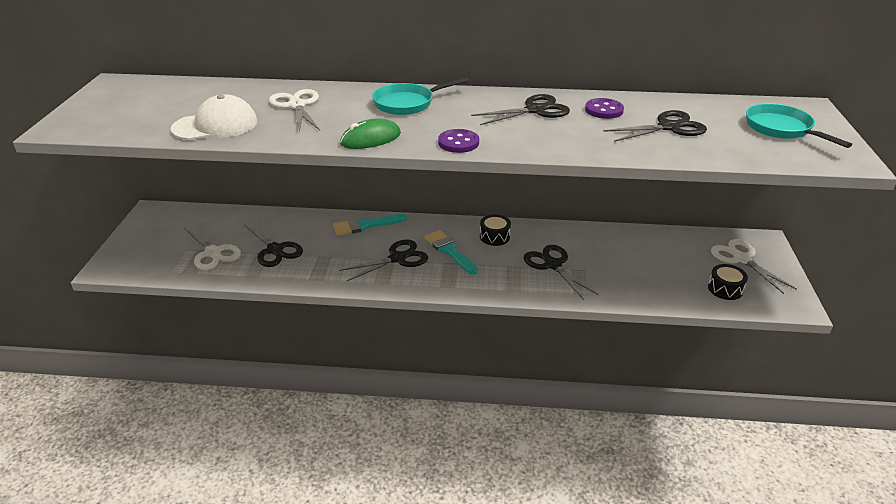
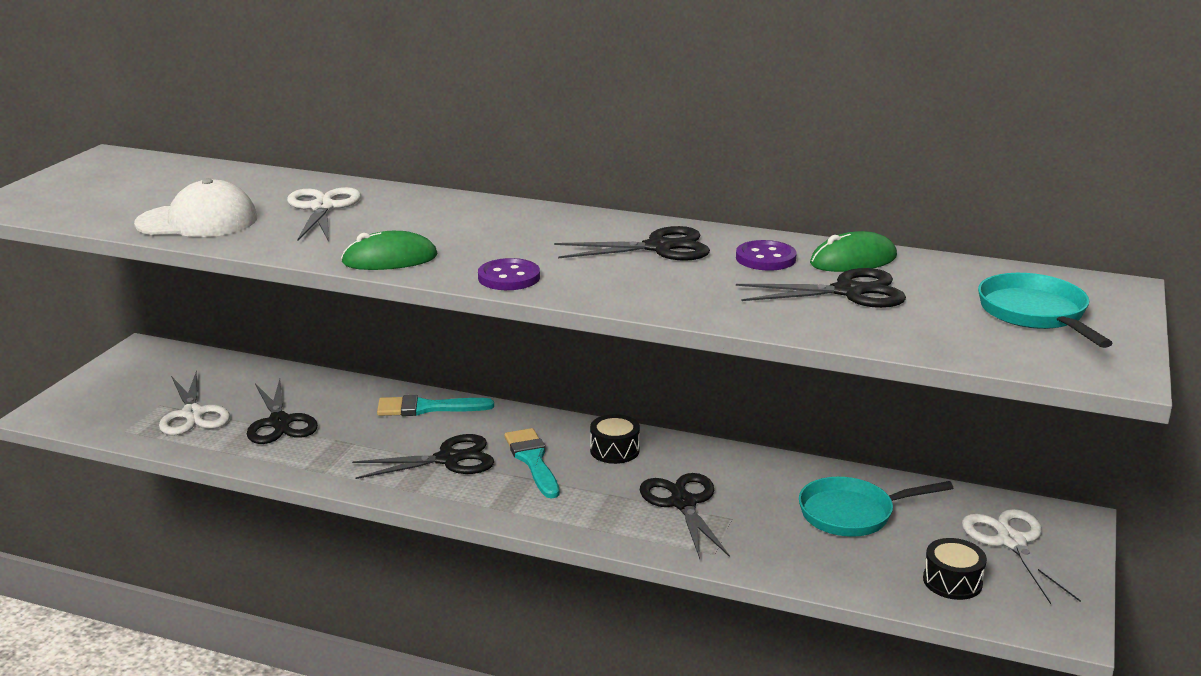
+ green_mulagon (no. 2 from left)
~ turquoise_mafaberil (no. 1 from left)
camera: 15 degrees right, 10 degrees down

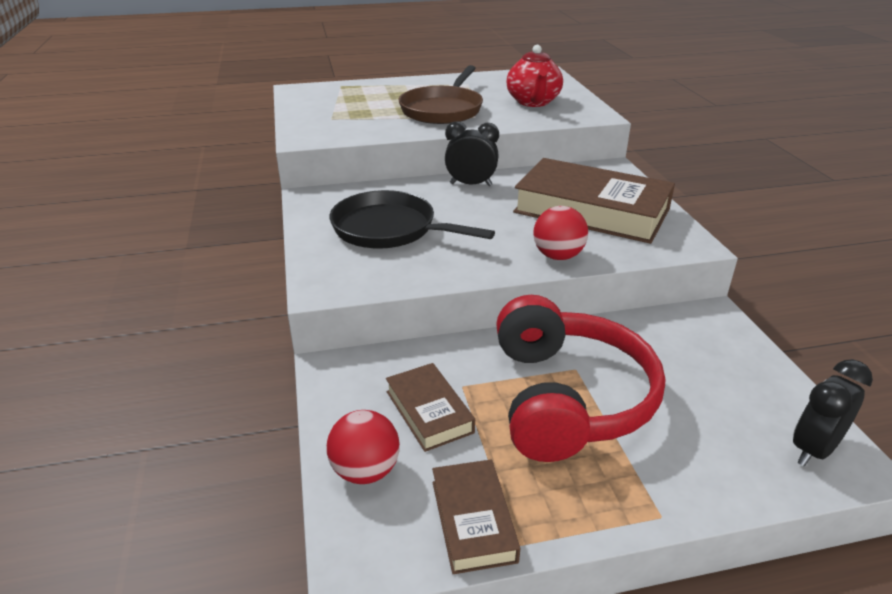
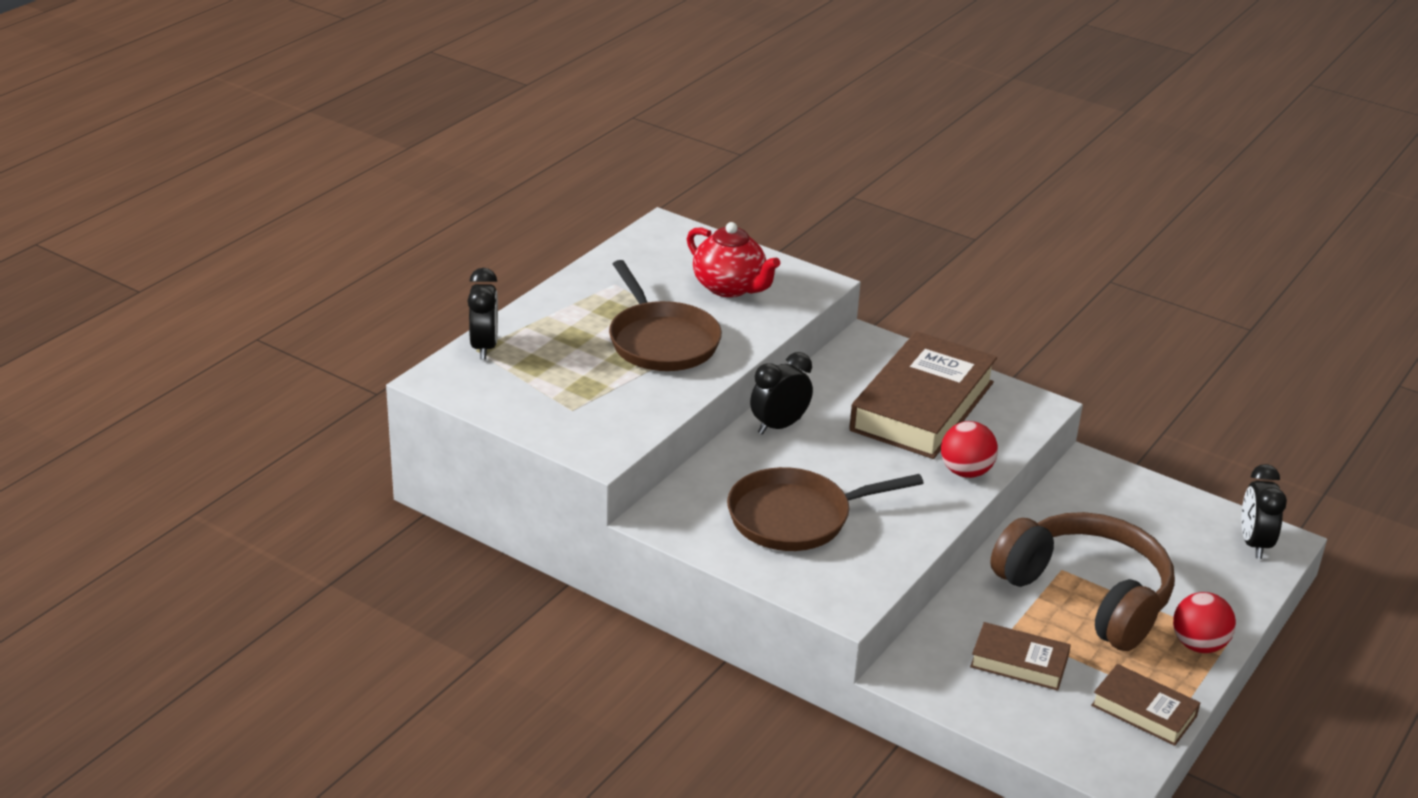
+ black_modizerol (no. 1 from left)
~ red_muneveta (no. 1 from left in the first image) to red_muneveta (no. 2 from left)
~ black_mafaberil to brown_mafaberil (no. 2 from left)
~ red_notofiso to brown_notofiso
~ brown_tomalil (no. 3 from left in the first image) 45 degrees counterclockwise
camera: 45 degrees left, 0 degrees up

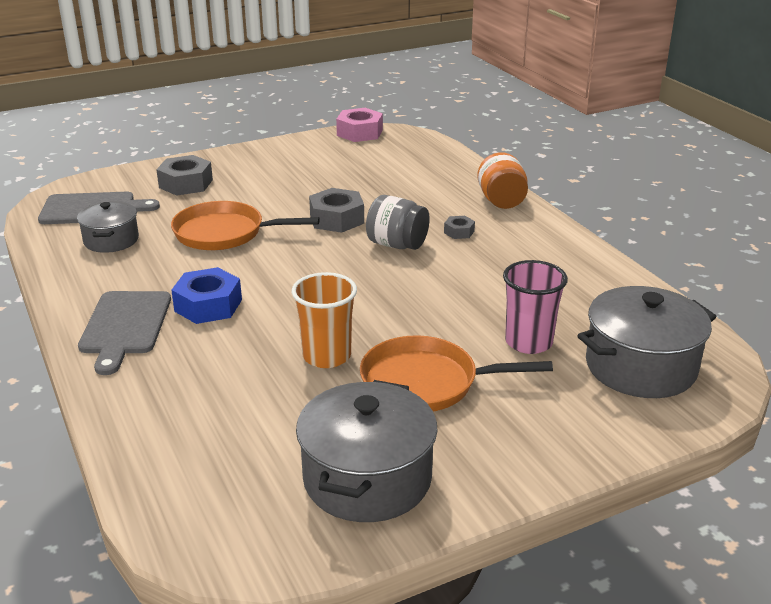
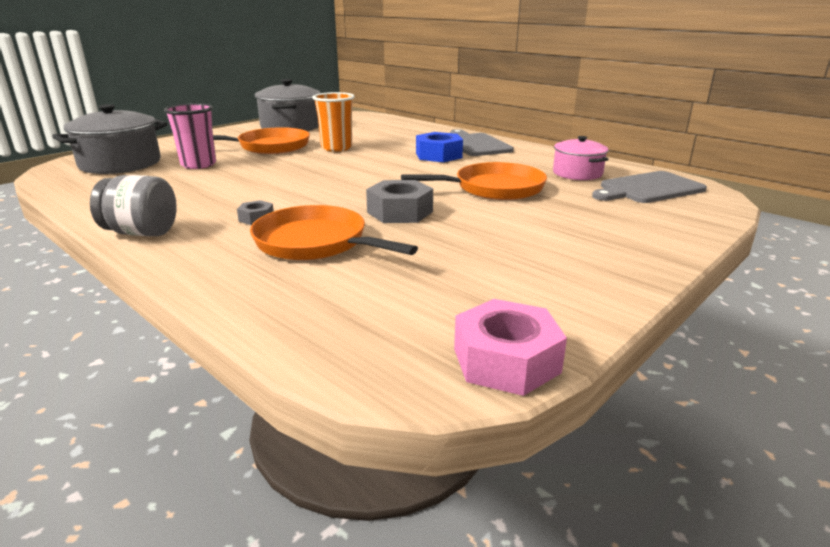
- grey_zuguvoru (no. 1 from left)
- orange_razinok
+ orange_mafaberil (no. 2 from left)
~ grey_razinok
~ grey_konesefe (no. 1 from left) to pink_konesefe
camera: 160 degrees right, 5 degrees down

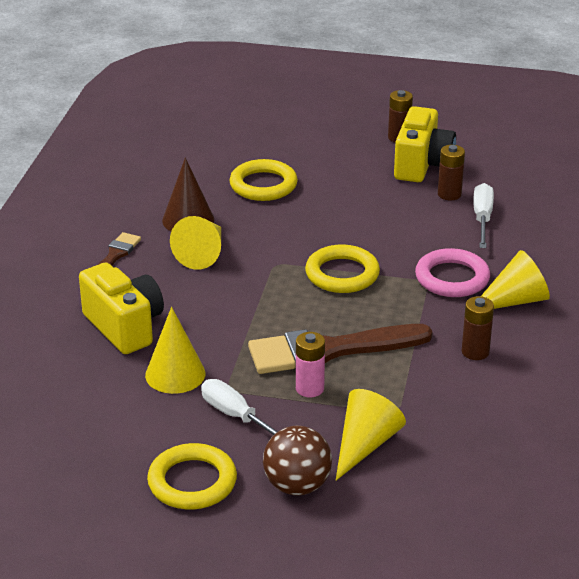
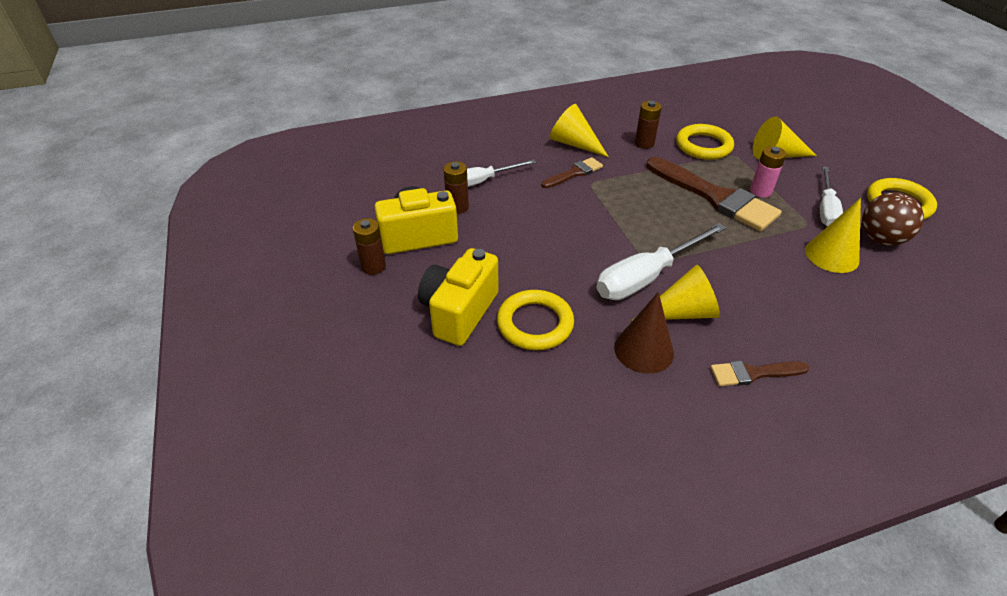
+ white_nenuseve (no. 2 from left)
~ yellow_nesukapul (no. 1 from left in the first image) to yellow_nesukapul (no. 2 from left)
~ brown_muneveta
~ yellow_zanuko (no. 3 from left in the first image) to yellow_zanuko (no. 2 from left)
~ pink_zanuko to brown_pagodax (no. 1 from left)
camera: 120 degrees left, 10 degrees up

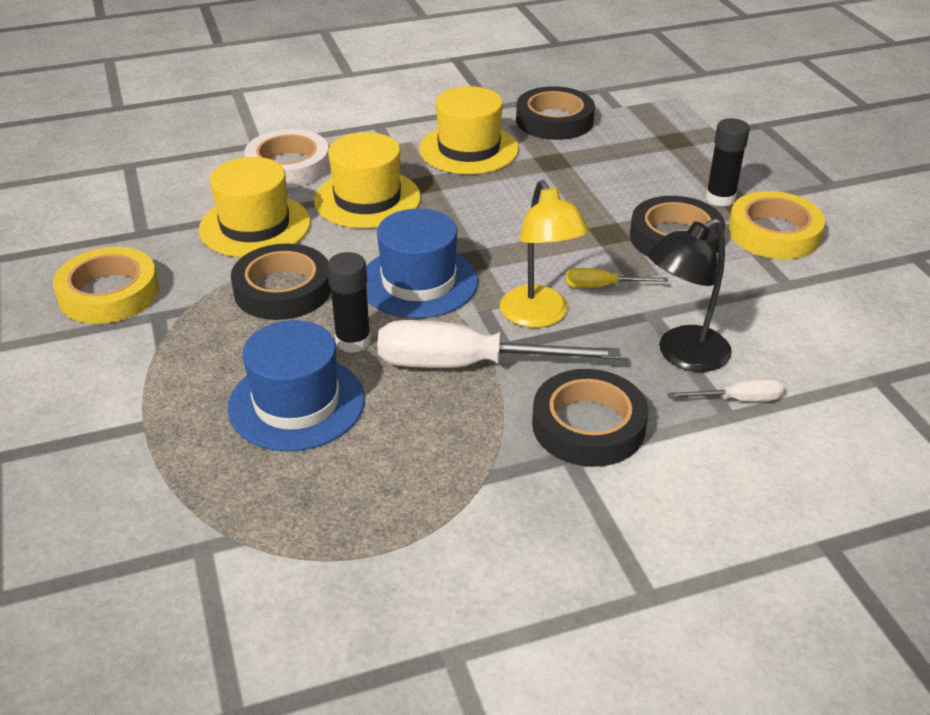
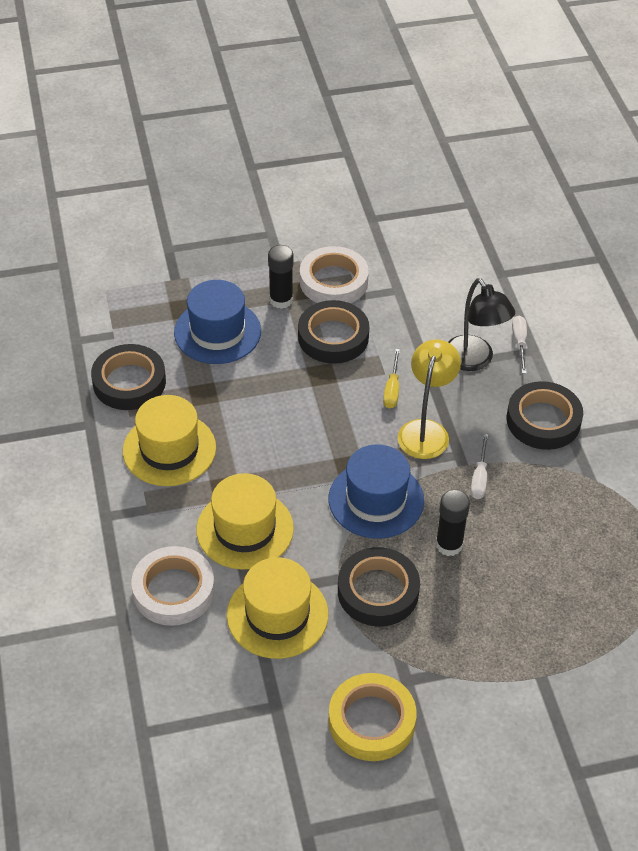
~ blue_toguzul (no. 1 from left)
~ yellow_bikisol (no. 2 from left) to white_bikisol (no. 2 from left)
~ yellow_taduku 60 degrees counterclockwise
~ white_nenuseve (no. 1 from left) x0.47
camera: 85 degrees left, 10 degrees up

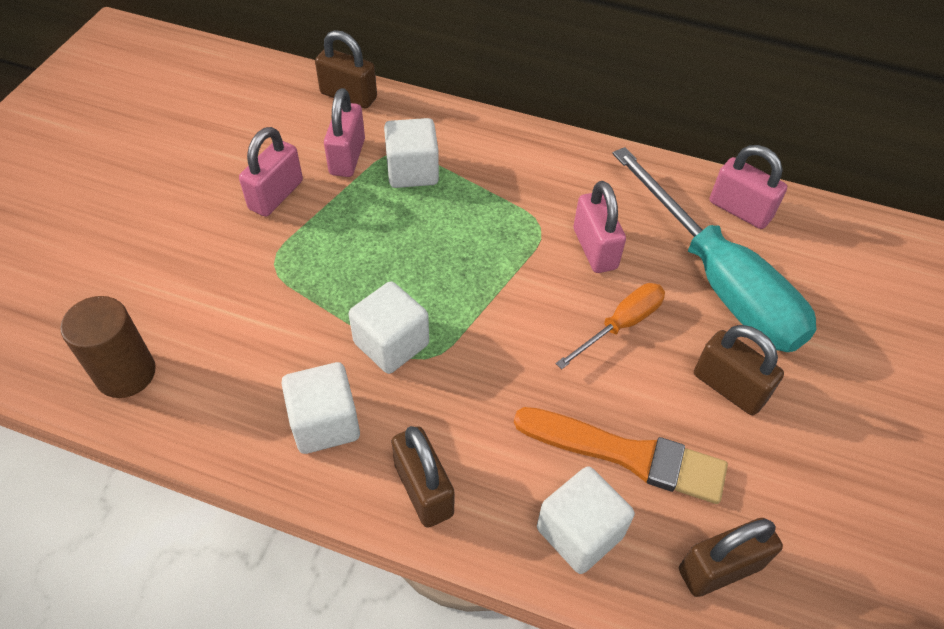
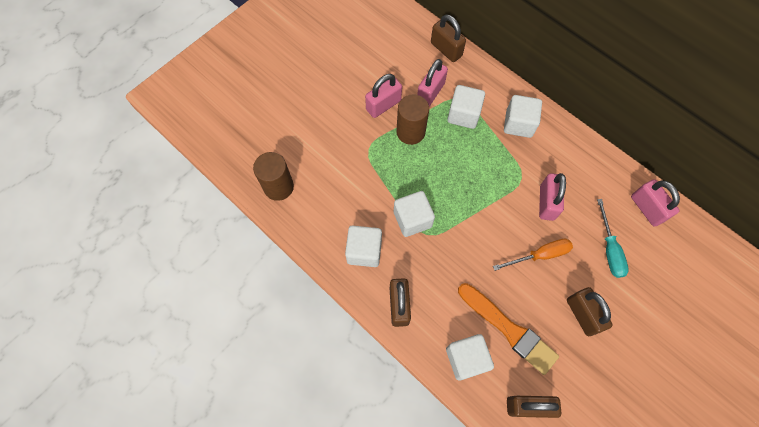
+ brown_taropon (no. 2 from left)
+ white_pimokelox (no. 5 from left)
~ turquoise_nenuseve x0.48
camera: 25 degrees right, 15 degrees up

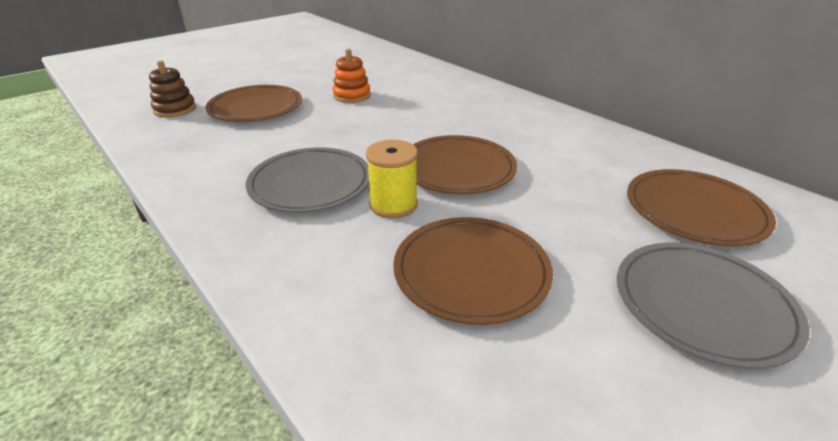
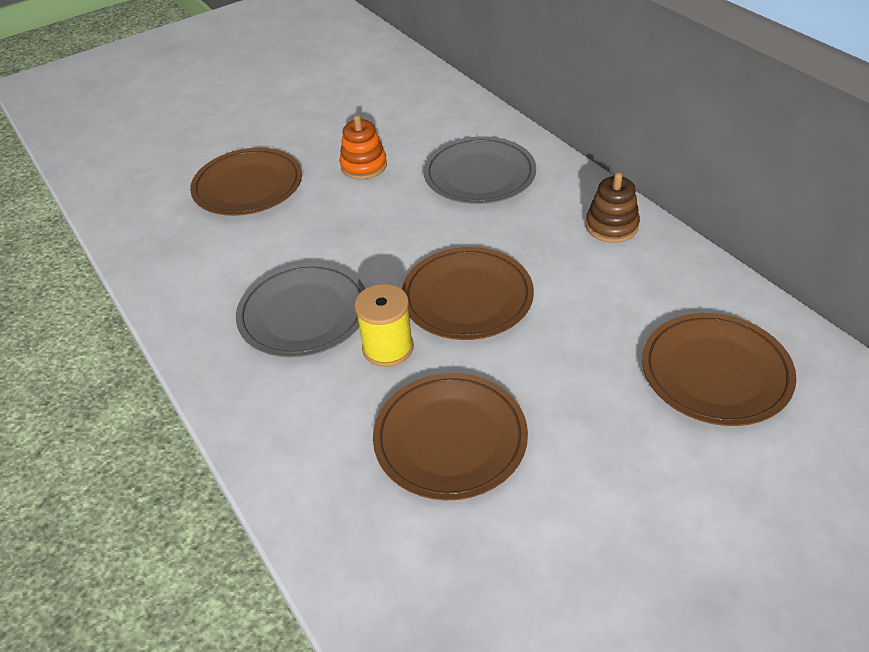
~ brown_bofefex
~ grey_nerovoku (no. 2 from left)
camera: 10 degrees right, 10 degrees up

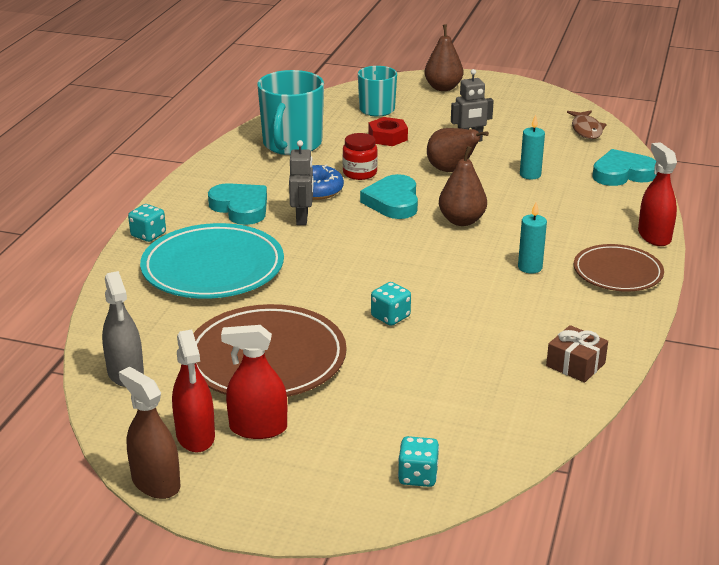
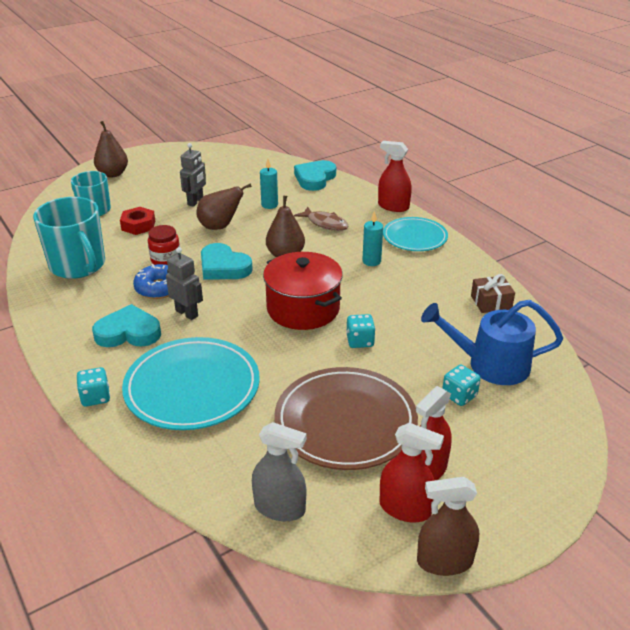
+ red_konesefe
+ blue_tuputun
~ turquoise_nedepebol (no. 3 from left)
~ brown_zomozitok
~ brown_nerovoku (no. 2 from left) to turquoise_nerovoku (no. 2 from left)
camera: 50 degrees left, 5 degrees up

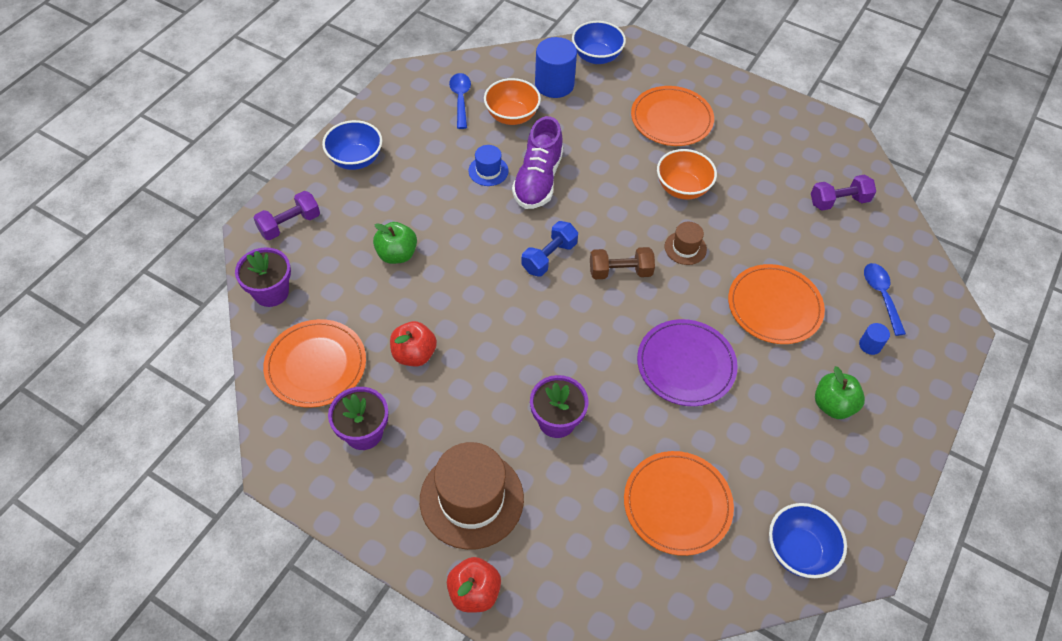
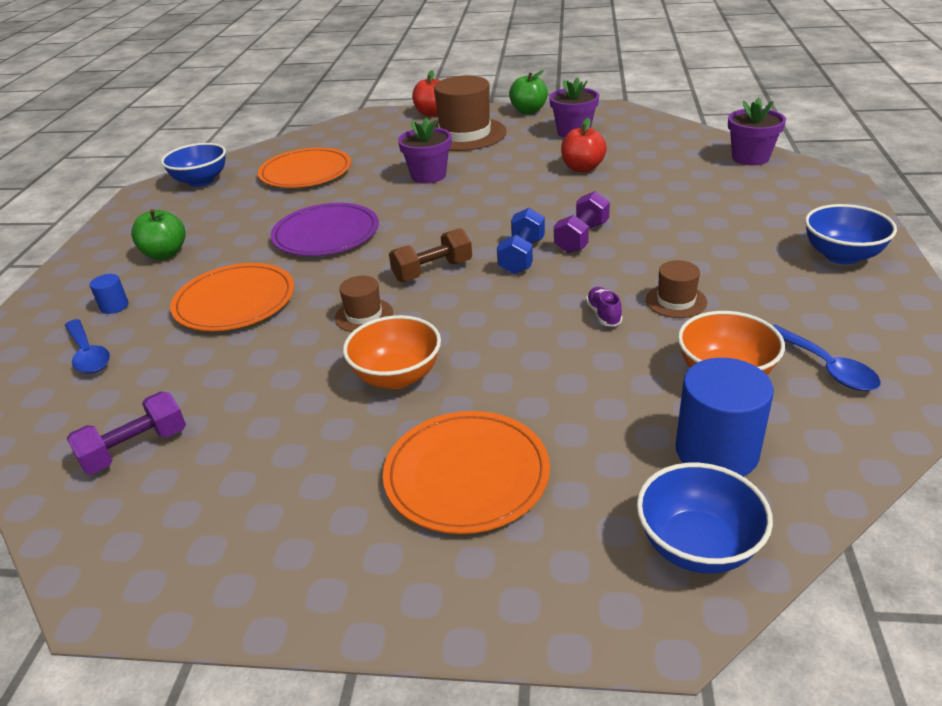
- orange_nerovoku (no. 1 from left)
~ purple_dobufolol (no. 1 from left in the first image) to purple_dobufolol (no. 2 from left)
~ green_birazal (no. 1 from left in the first image) to green_birazal (no. 2 from left)
~ blue_toguzul to brown_toguzul (no. 3 from left)
~ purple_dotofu x0.43
camera: 160 degrees right, 20 degrees down

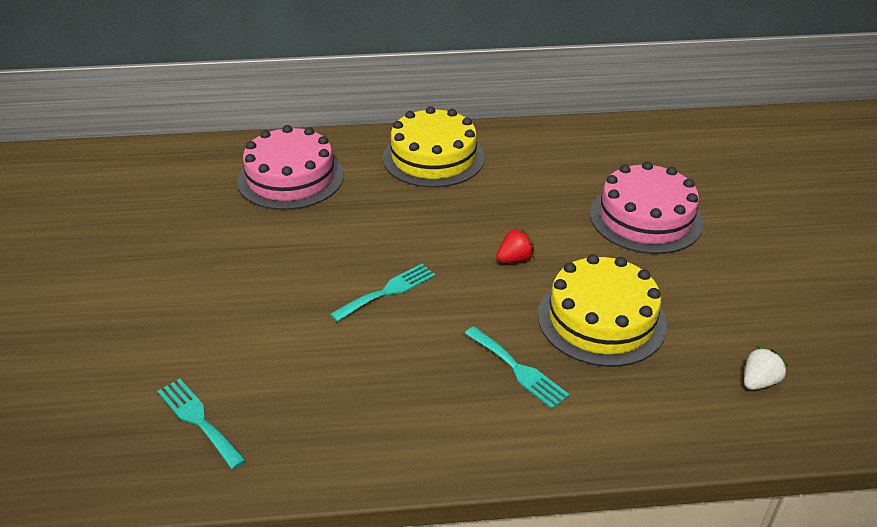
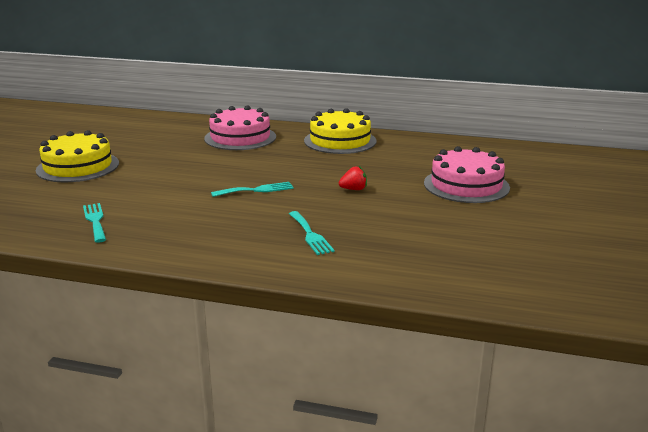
- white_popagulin
~ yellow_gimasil (no. 2 from left in the first image) to yellow_gimasil (no. 1 from left)
camera: 20 degrees right, 15 degrees down

